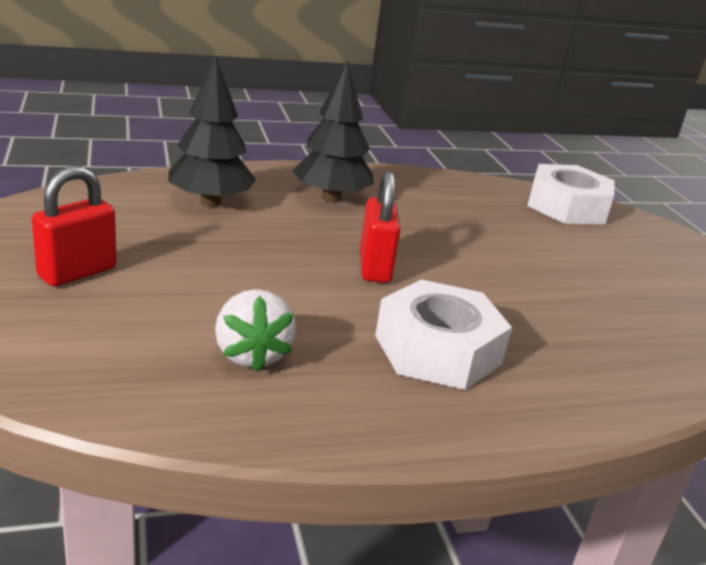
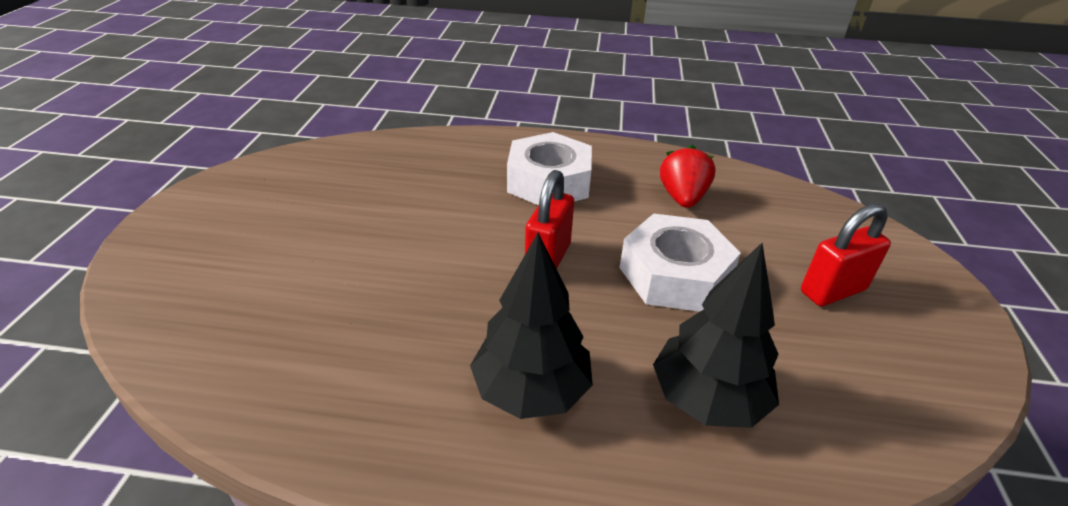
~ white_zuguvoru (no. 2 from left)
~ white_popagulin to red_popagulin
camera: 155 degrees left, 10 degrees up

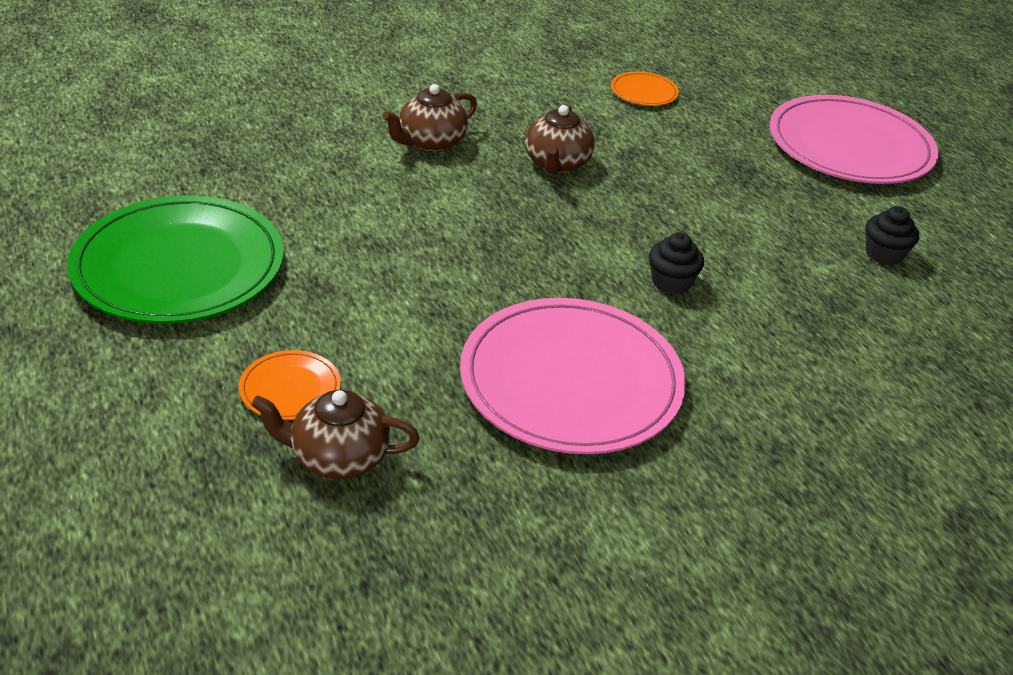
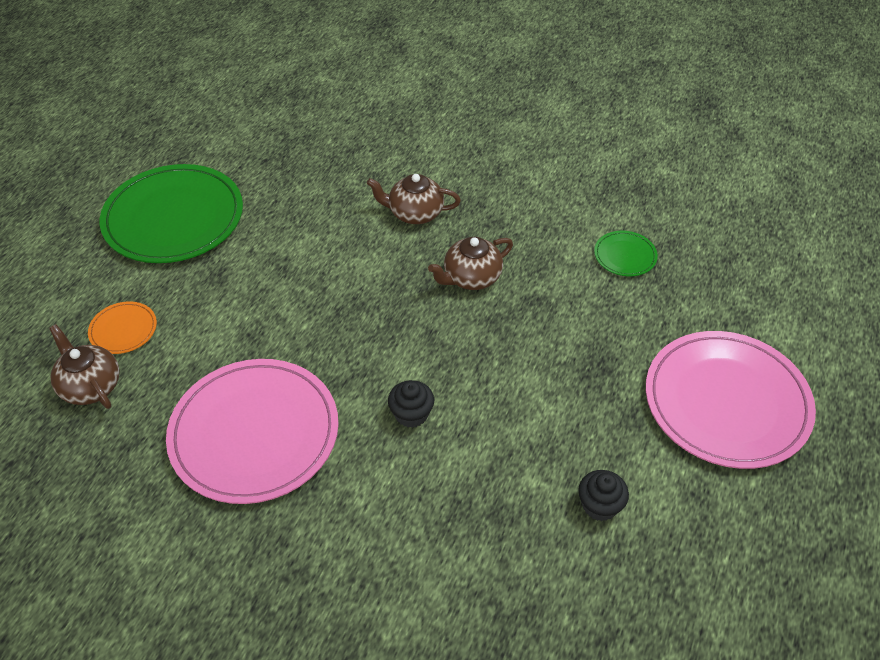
~ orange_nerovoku (no. 2 from left) to green_nerovoku (no. 2 from left)
camera: 50 degrees right, 10 degrees up

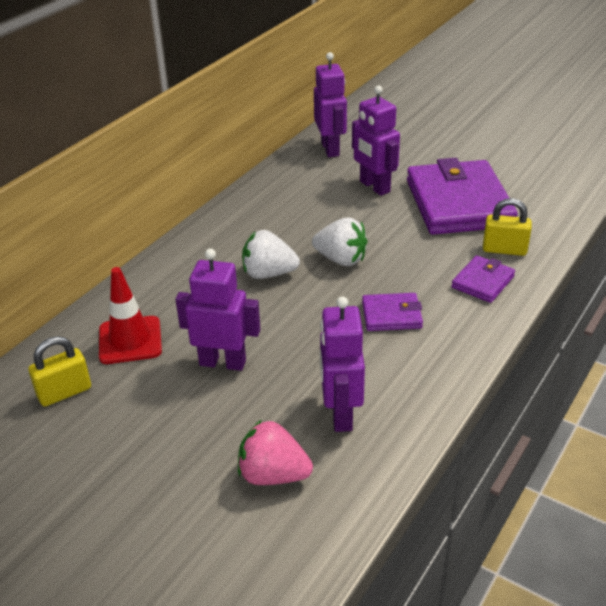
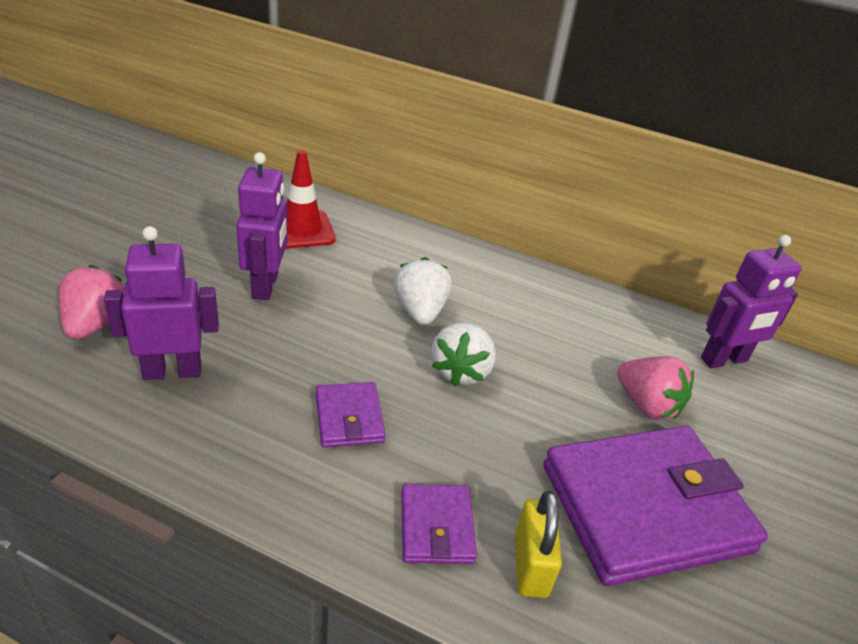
- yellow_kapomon (no. 1 from left)
~ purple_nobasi (no. 4 from left) to pink_popagulin (no. 2 from left)
~ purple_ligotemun (no. 3 from left in the first image) 60 degrees clockwise
camera: 75 degrees right, 0 degrees up

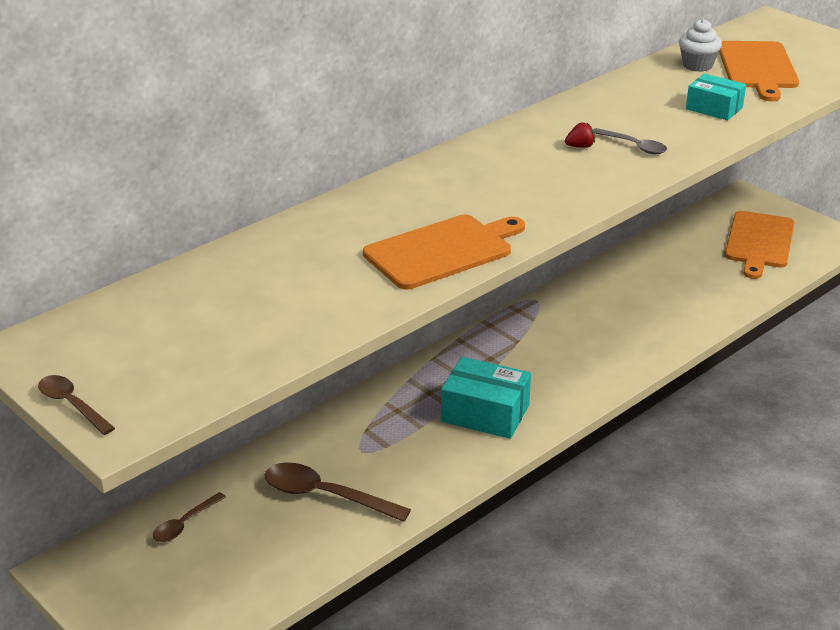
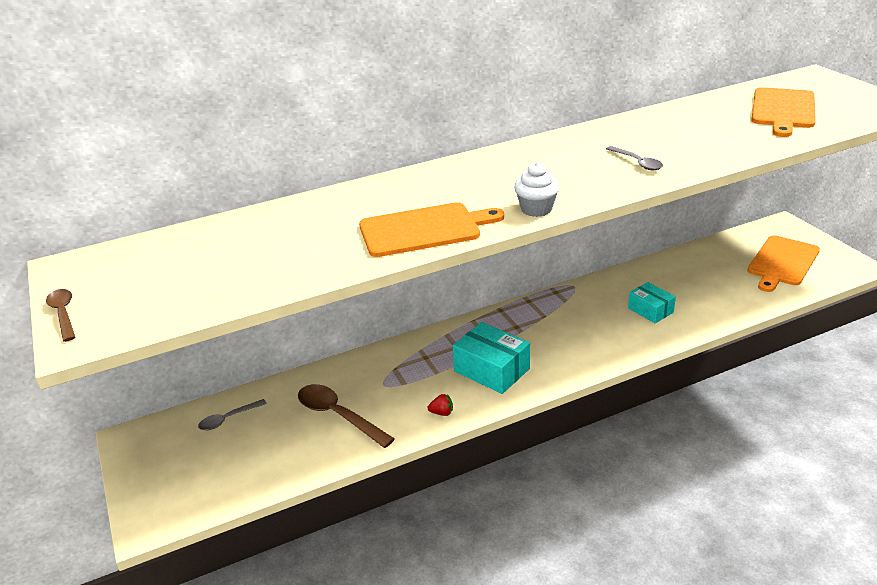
~ red_popagulin
~ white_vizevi
~ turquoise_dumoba (no. 2 from left)
~ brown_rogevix (no. 2 from left) to grey_rogevix (no. 1 from left)
camera: 20 degrees right, 0 degrees up

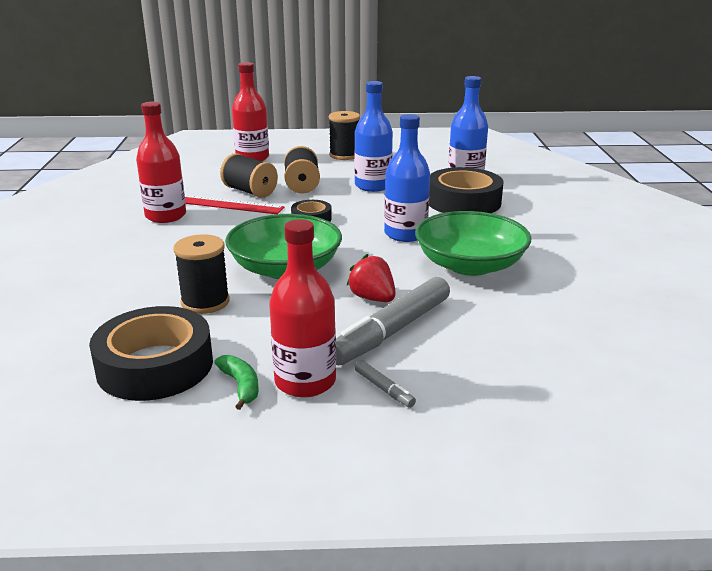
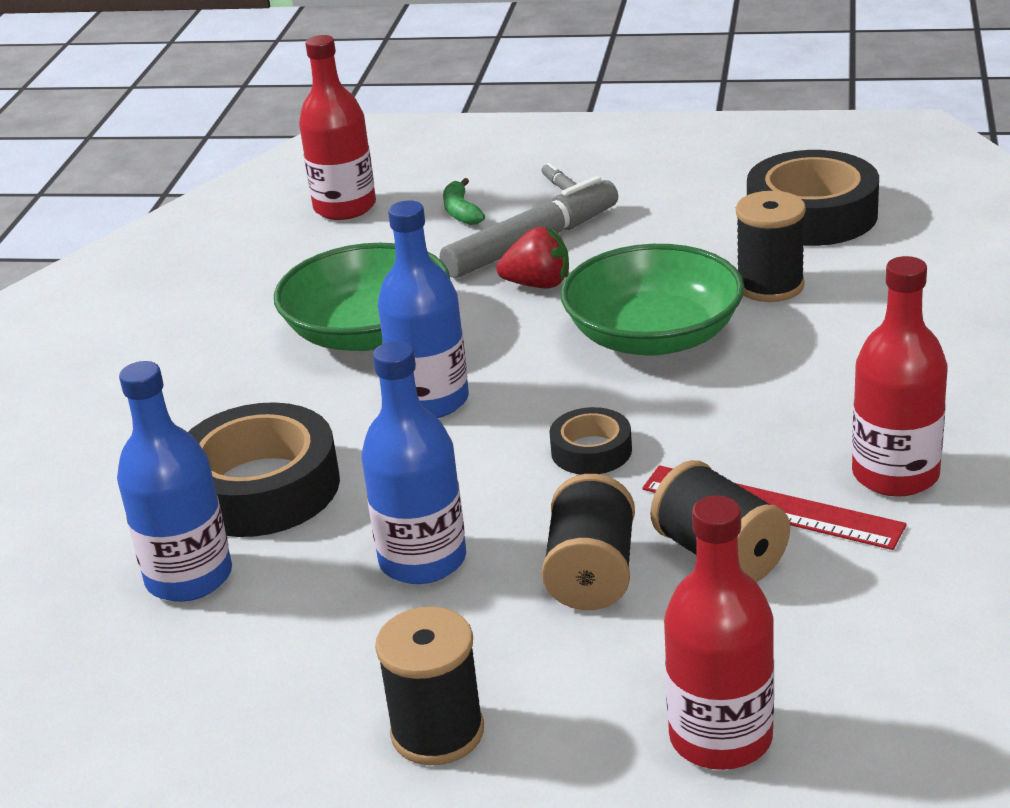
~ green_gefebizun
~ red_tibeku (no. 3 from left in the first image) to red_tibeku (no. 1 from left)
~ red_popagulin 60 degrees counterclockwise
camera: 165 degrees left, 5 degrees up

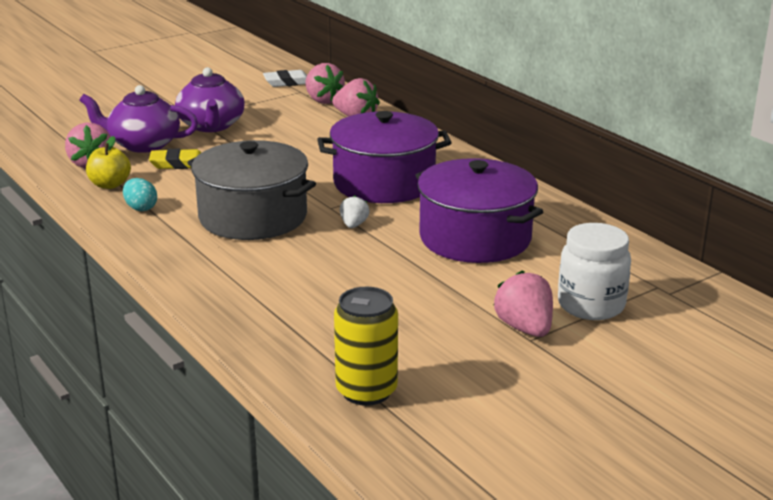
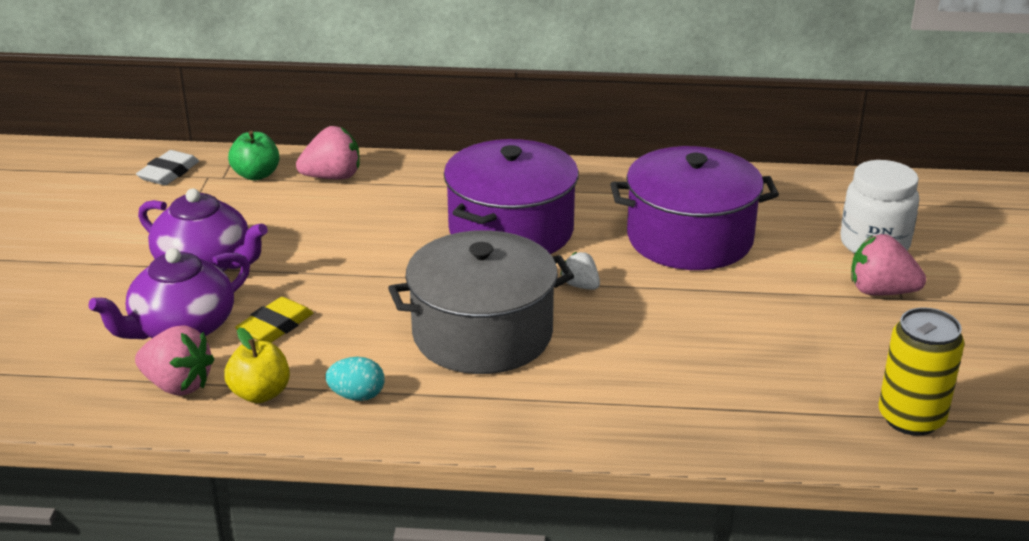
~ pink_popagulin (no. 2 from left) to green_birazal
camera: 50 degrees left, 5 degrees up

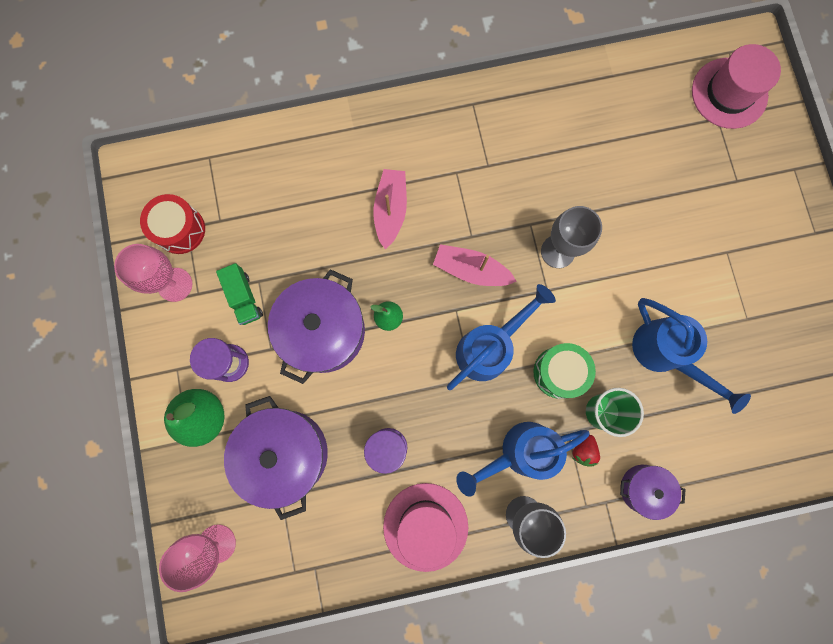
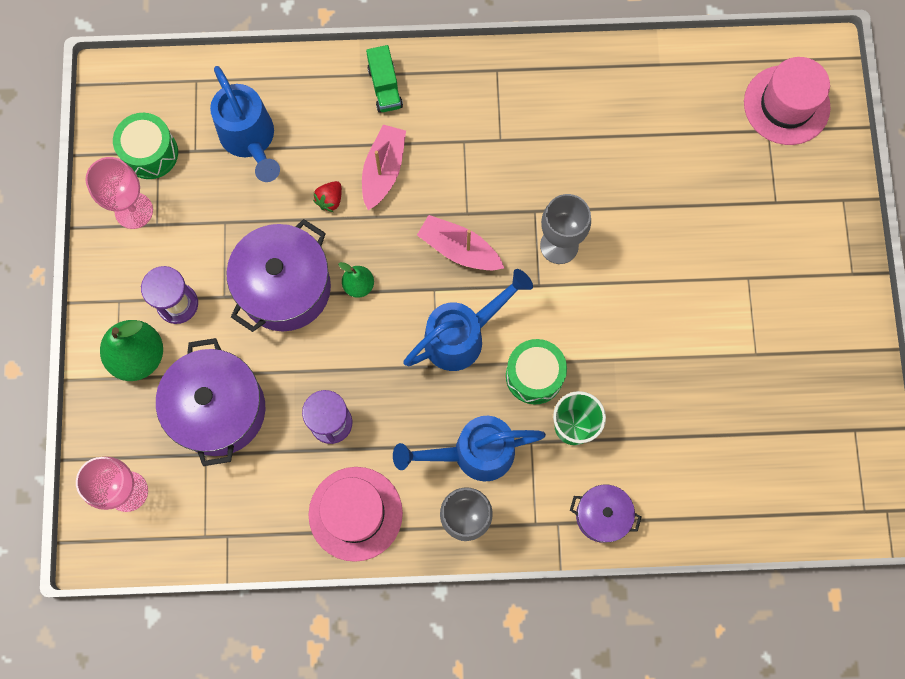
~ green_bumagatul
~ red_popagulin
~ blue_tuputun (no. 3 from left in the first image) to blue_tuputun (no. 1 from left)
~ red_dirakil to green_dirakil (no. 1 from left)
camera: 10 degrees right, 5 degrees down

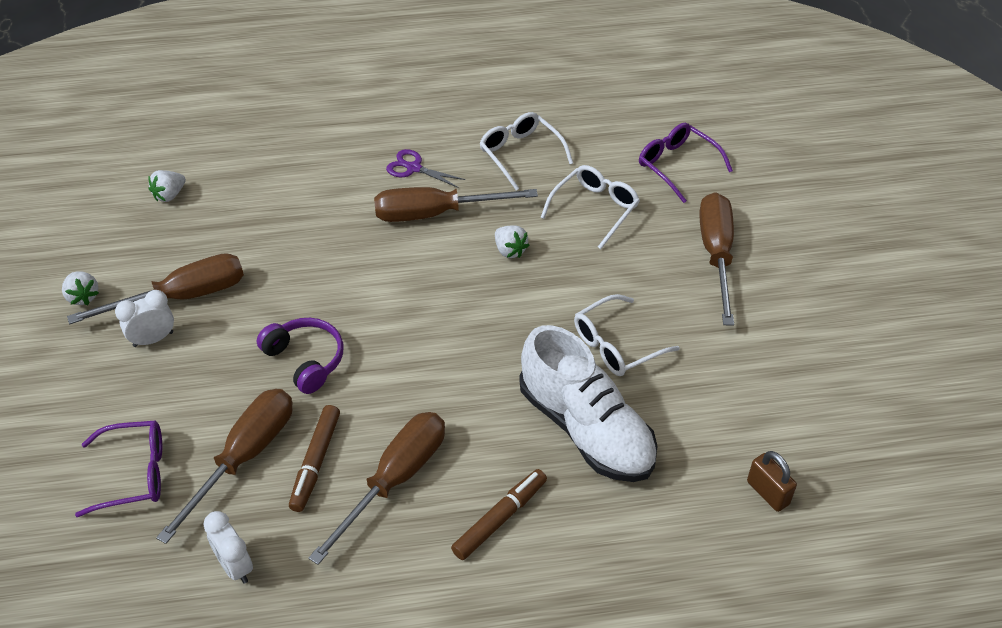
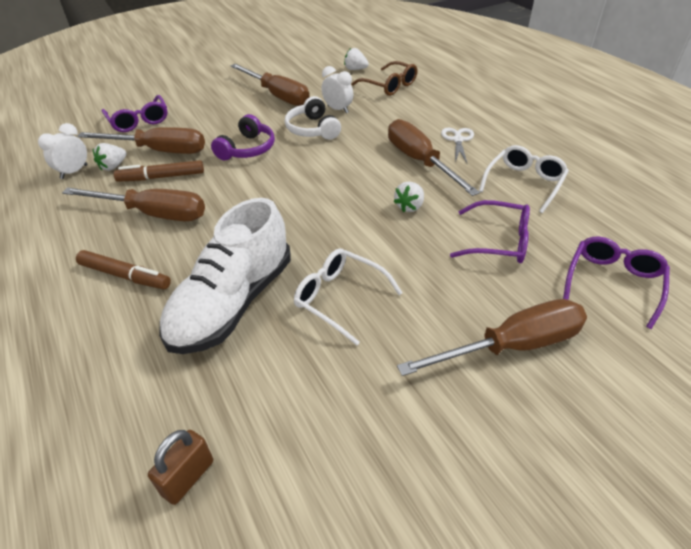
+ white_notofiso
+ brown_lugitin
~ white_popagulin (no. 1 from left)
~ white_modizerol (no. 1 from left in the first image) to white_modizerol (no. 2 from left)
~ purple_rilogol to white_rilogol
~ white_lugitin (no. 2 from left) to purple_lugitin (no. 2 from left)
camera: 70 degrees right, 5 degrees down

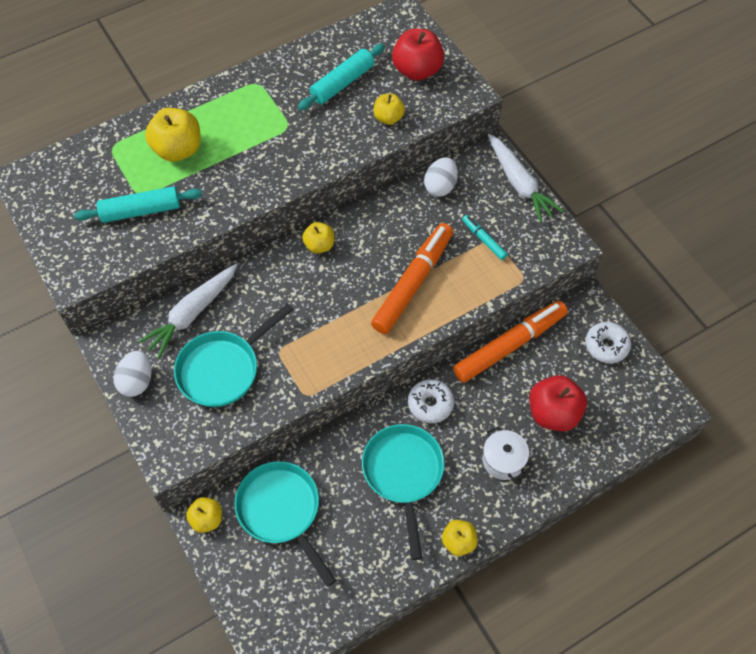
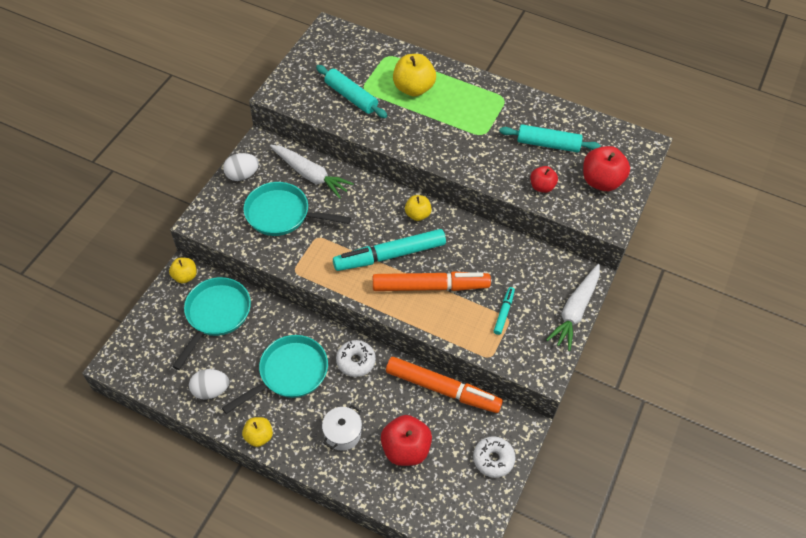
+ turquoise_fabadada (no. 1 from left)
~ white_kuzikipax (no. 2 from left in the first image) to white_kuzikipax (no. 1 from left)
~ yellow_birazal (no. 4 from left) to red_birazal (no. 2 from left)
~ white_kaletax (no. 1 from left) 150 degrees counterclockwise
camera: 55 degrees right, 5 degrees down

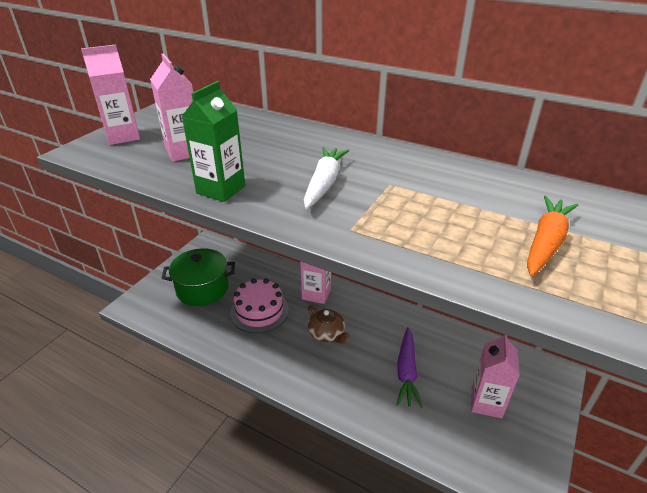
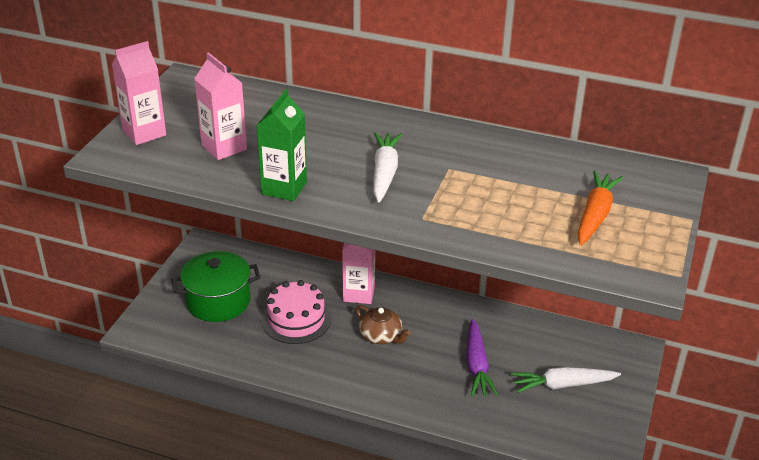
~ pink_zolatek (no. 4 from left) to white_kaletax (no. 2 from left)
camera: 10 degrees left, 0 degrees up

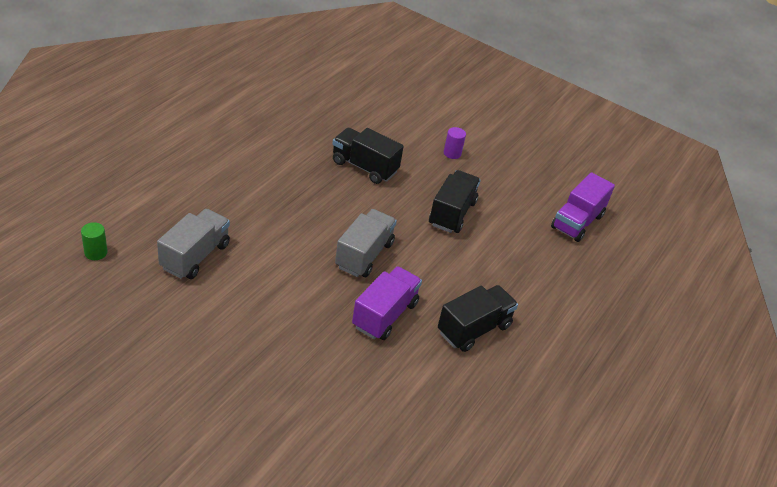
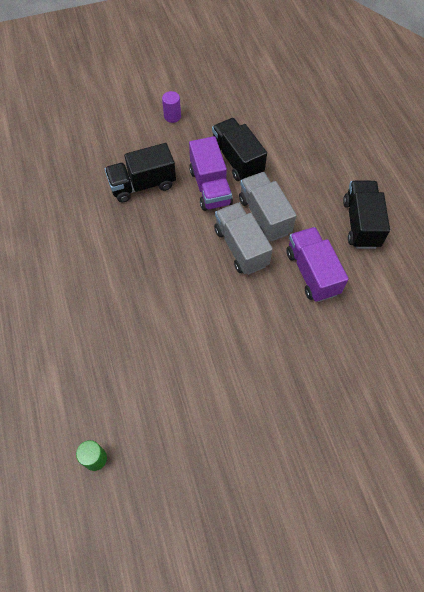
~ grey_bumagatul (no. 1 from left in the first image) to grey_bumagatul (no. 2 from left)
~ purple_bumagatul (no. 2 from left in the first image) to purple_bumagatul (no. 1 from left)
camera: 45 degrees left, 20 degrees up

